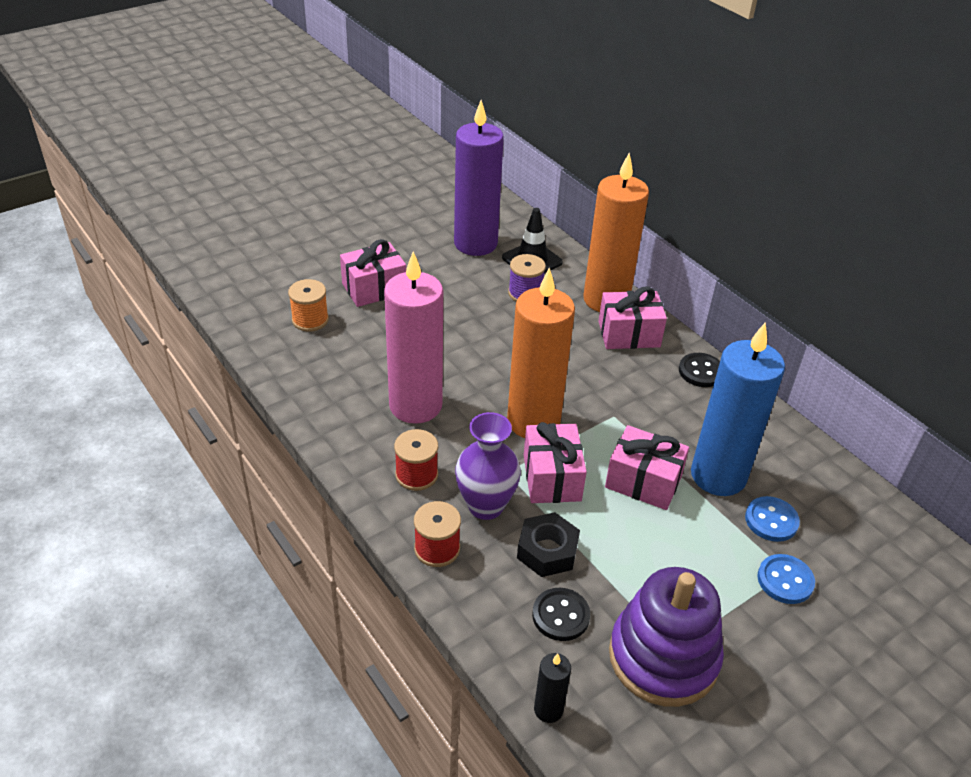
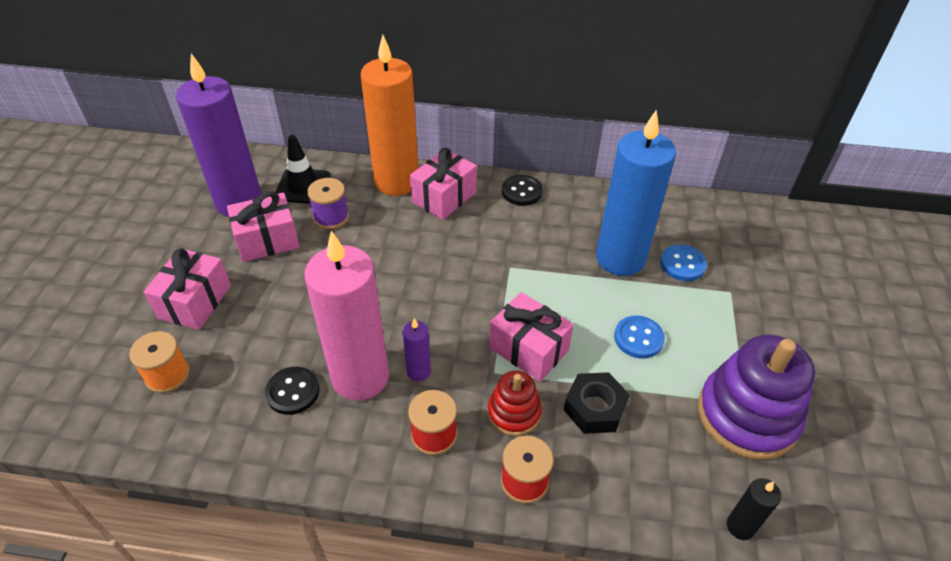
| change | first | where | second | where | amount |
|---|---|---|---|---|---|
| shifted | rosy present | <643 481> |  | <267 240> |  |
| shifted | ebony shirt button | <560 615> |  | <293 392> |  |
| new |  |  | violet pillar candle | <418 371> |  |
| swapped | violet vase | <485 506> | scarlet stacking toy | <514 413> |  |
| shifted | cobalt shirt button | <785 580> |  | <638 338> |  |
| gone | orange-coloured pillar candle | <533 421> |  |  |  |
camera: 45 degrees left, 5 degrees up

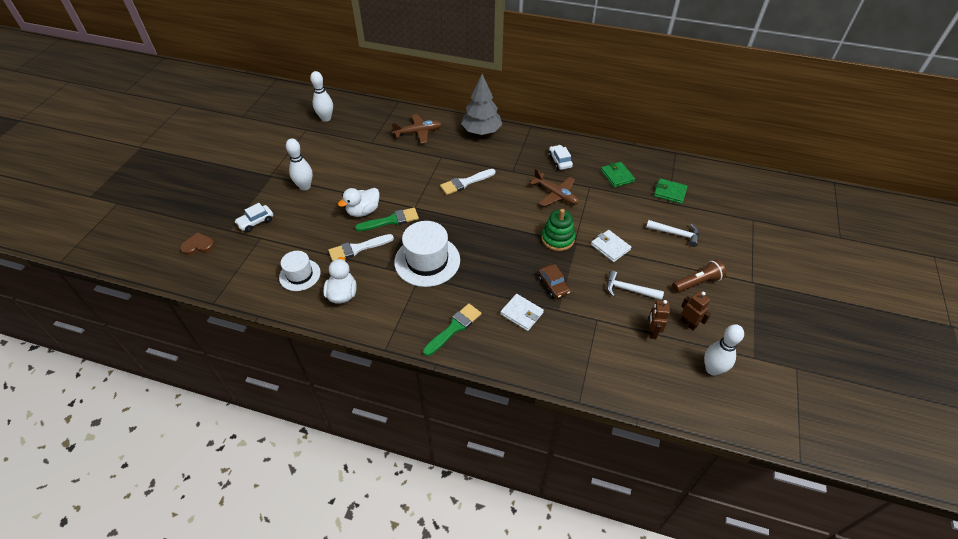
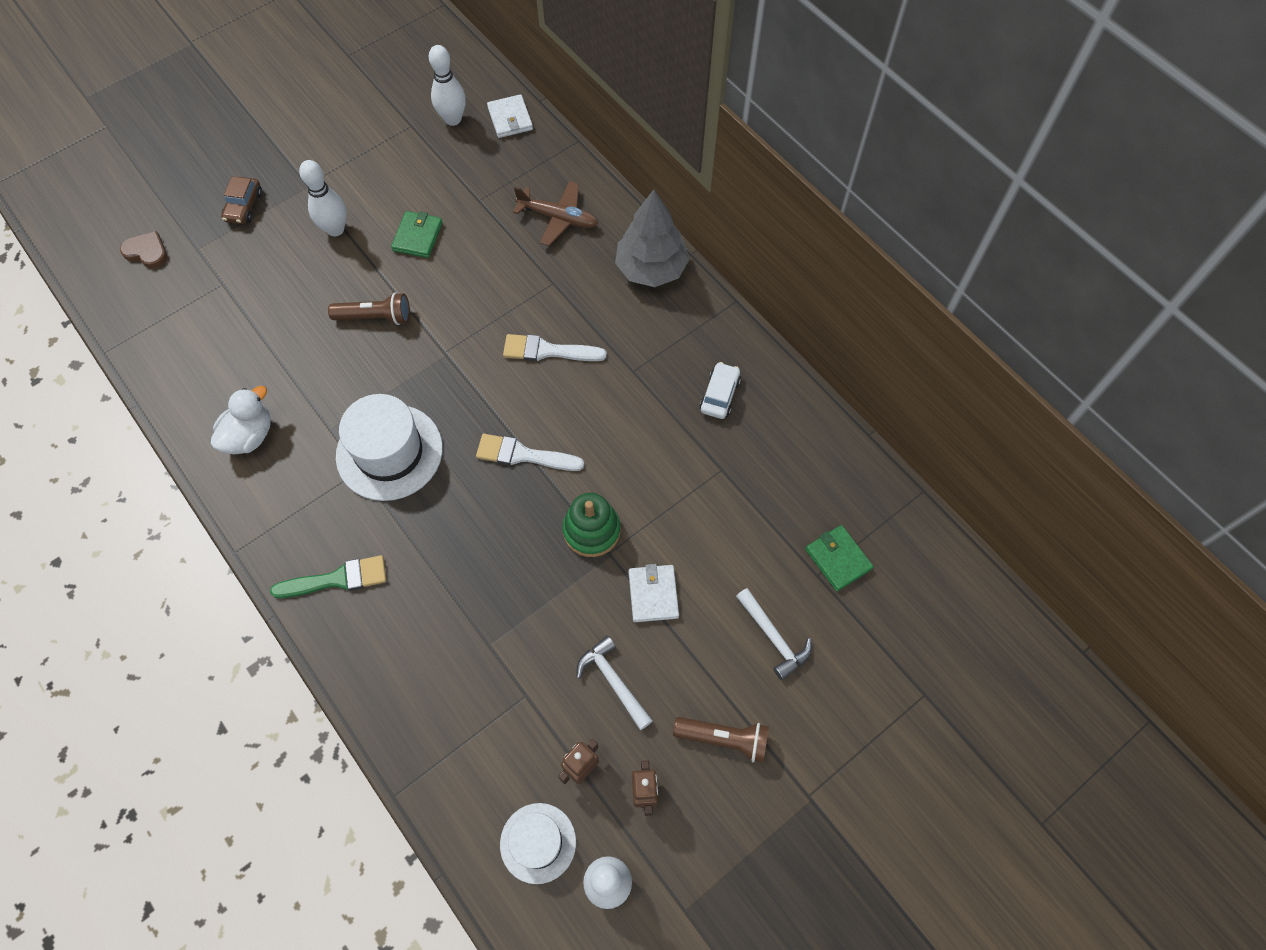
| change | first | where | second | where | amount |
|---|---|---|---|---|---|
| shifted | brown automobile | <553 285> |  | <244 206> |  |
| swapped | pure white duck | <363 211> | brown flashlight | <375 317> |  |
| shifted | green billfold | <617 176> |  | <417 236> |  |
| shifted | pure white paint brush | <357 248> |  | <524 455> |  |
| shifted | pure white billfold | <521 313> |  | <510 118> |  |
| shifted | pure white tall hat | <300 275> |  | <538 843> |  |
| gone | pure white automobile | <256 222> |  |  |  |
| gone | green paint brush | <391 220> |  |  |  |
| gone | brown toy plane | <555 194> |  |  |  |
camera: 35 degrees right, 15 degrees up

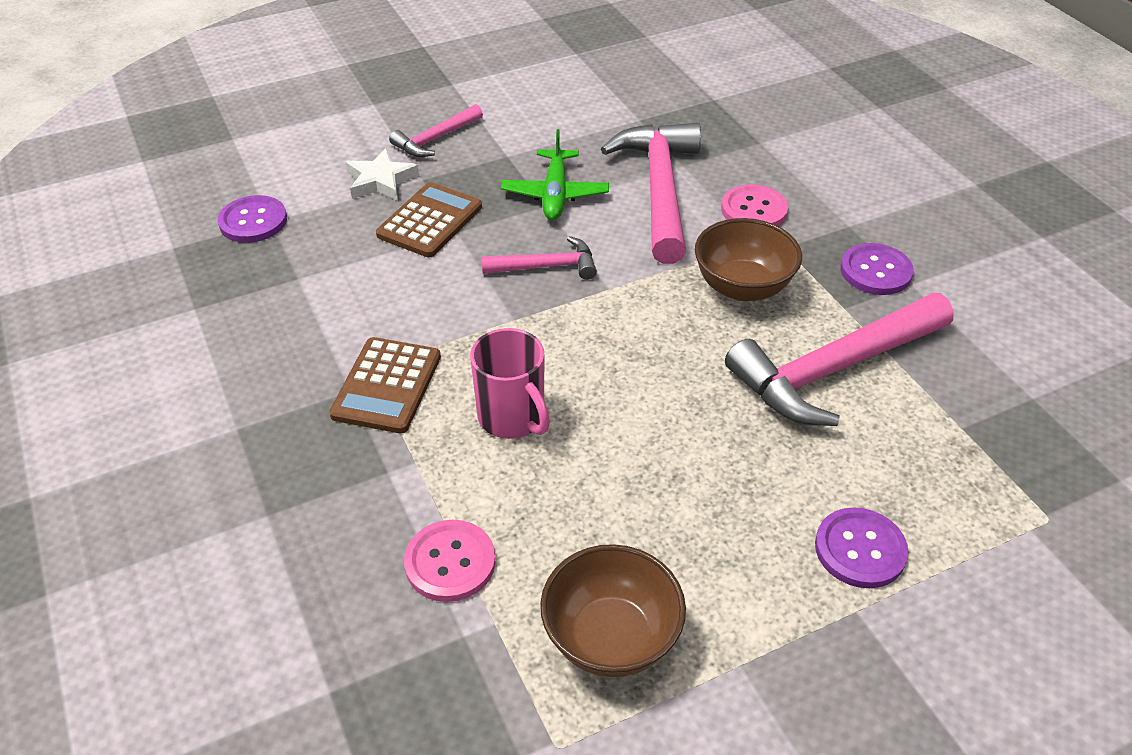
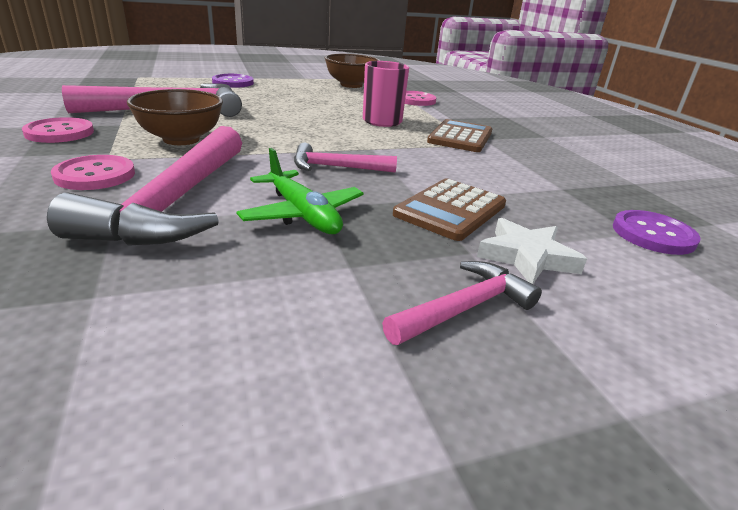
| change | first | where | second | where | amount |
|---|---|---|---|---|---|
| repainted | violet shirt button | <875 271> | rosy shirt button | <59 132> |  |
| rotated | green toy plane | <555 194> |  | <302 214> | 135 degrees clockwise |
camera: 175 degrees left, 15 degrees down

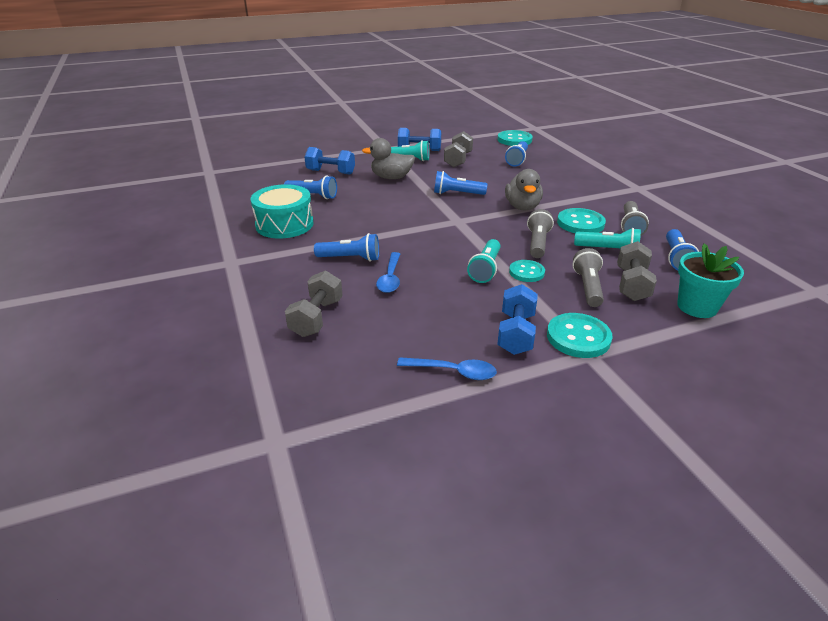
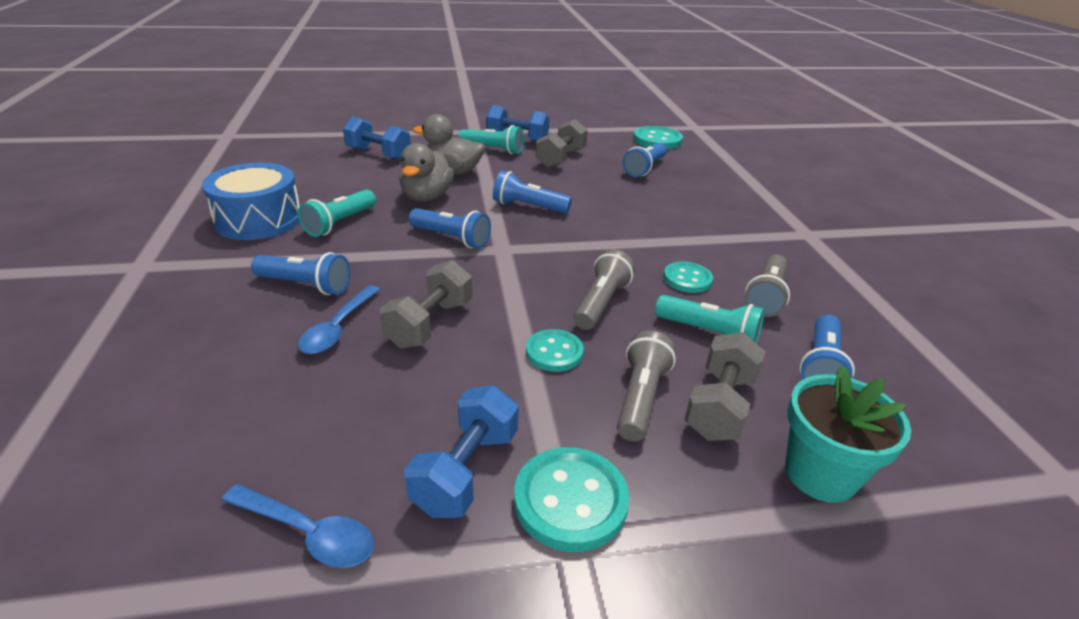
| change | first | where | second | where | amount |
|---|---|---|---|---|---|
| repainted | turquoise drum | <284 224> | cobalt drum | <259 220> |  |
| shifted | turquoise flashlight | <485 269> |  | <340 223> |  |
| shifted | grey free weight | <316 318> |  | <430 324> |  |
| shifted | grey duck | <522 207> |  | <426 197> |  |
| shifted | cobalt flashlight | <313 196> |  | <451 238> |  |
| scaled | turquoise shirt button | <580 223> |  | <687 279> | x0.66 |
camera: 10 degrees right, 0 degrees up

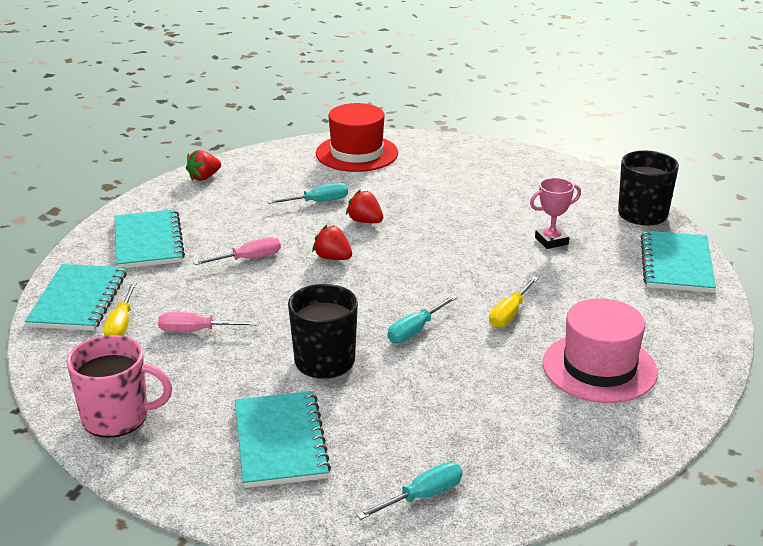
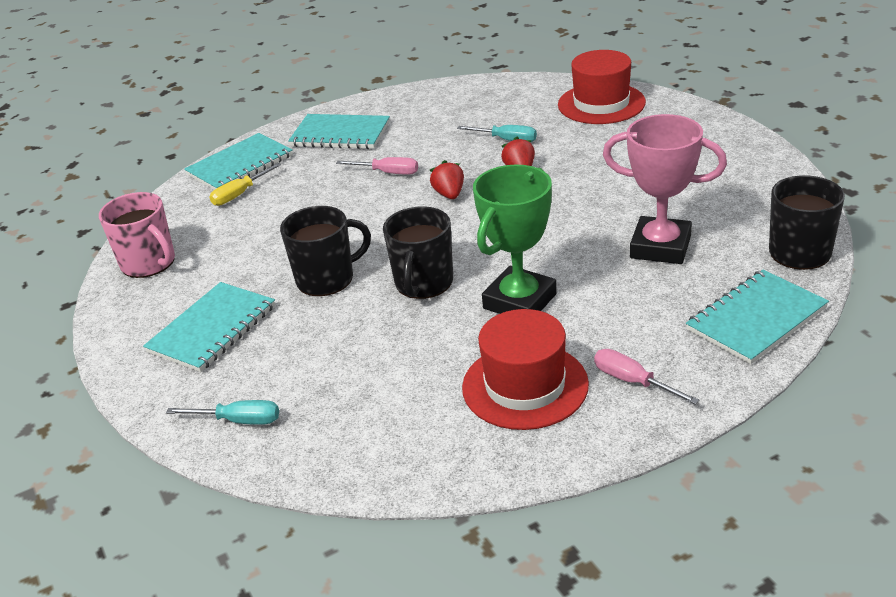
| change | first | where | second | where | amount |
|---|---|---|---|---|---|
| rotated | turquoise notebook | <148 242> |  | <340 134> | 75 degrees clockwise |
| swapped | turquoise screwdriver | <415 330> | ebony coffee mug | <423 283> |  |
| repainted | rosy tall hat | <599 368> | scarlet tall hat | <525 386> |  |
| swapped | golden screwdriver | <509 314> | green prize cup | <520 301> |  |
| shifted | rosy screwdriver | <196 331> |  | <632 381> |  |
| scaled | rosy prize cup | <551 241> |  | <660 247> | x1.82 |
| gone | scarlet berry | <204 177> |  |  |  |
camera: 45 degrees right, 5 degrees up

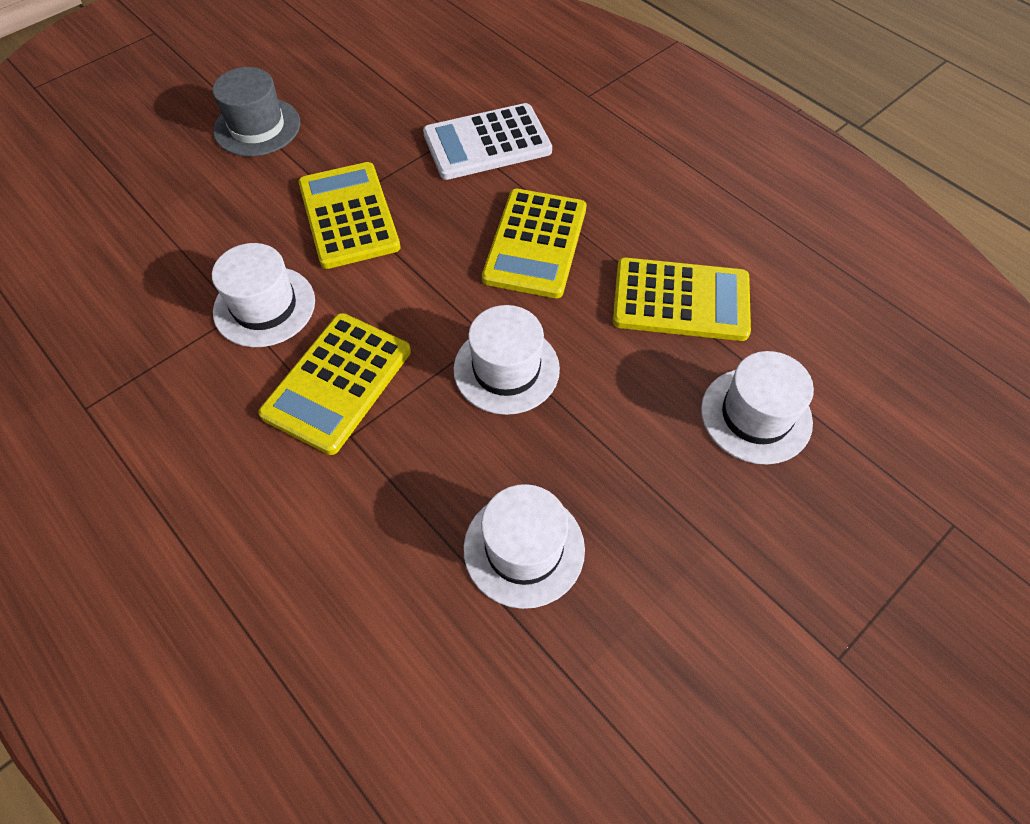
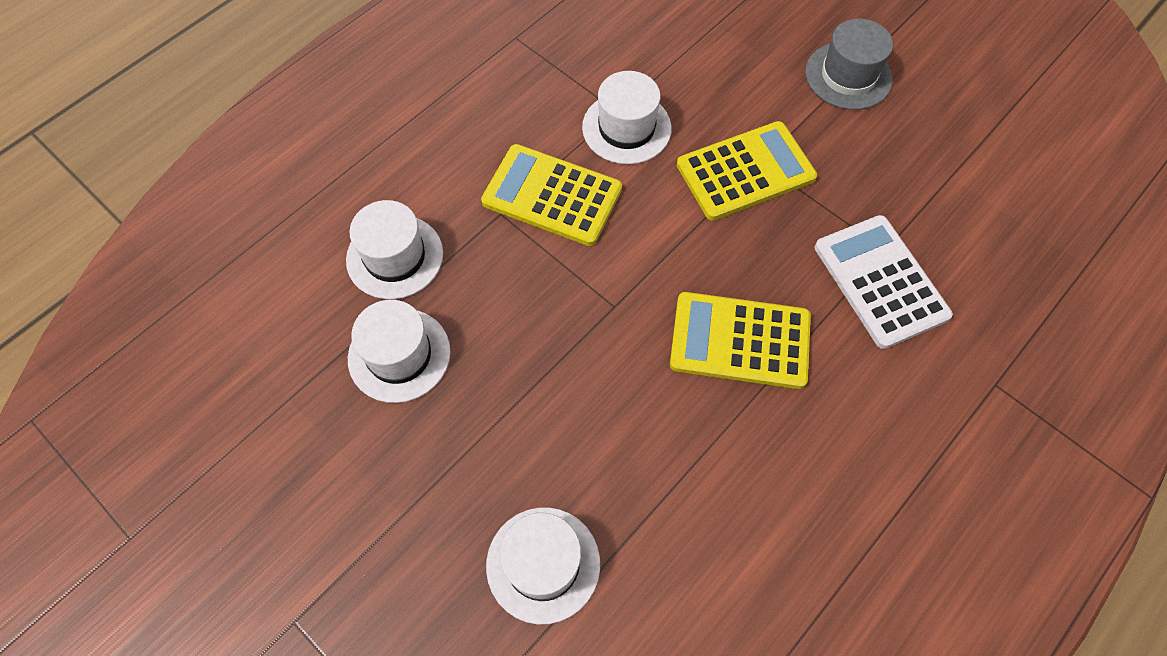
| change | first | where | second | where | amount |
|---|---|---|---|---|---|
| shifted | pure white tall hat | <506 369> |  | <395 256> |  |
| gone | golden adding machine | <681 300> |  |  |  |
camera: 85 degrees right, 5 degrees up

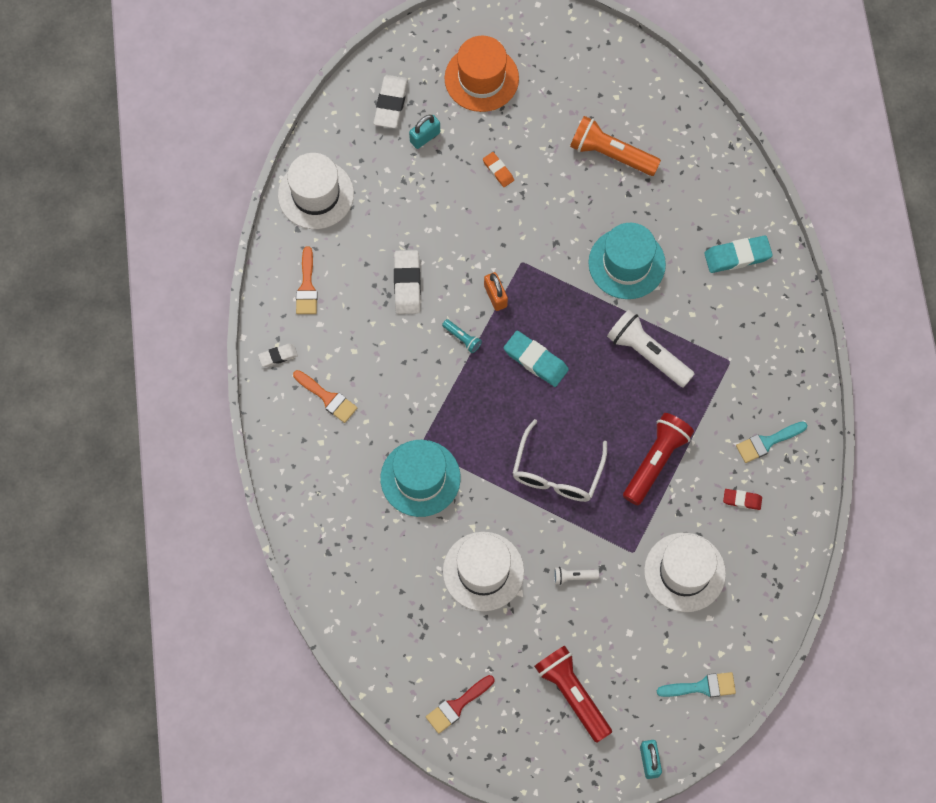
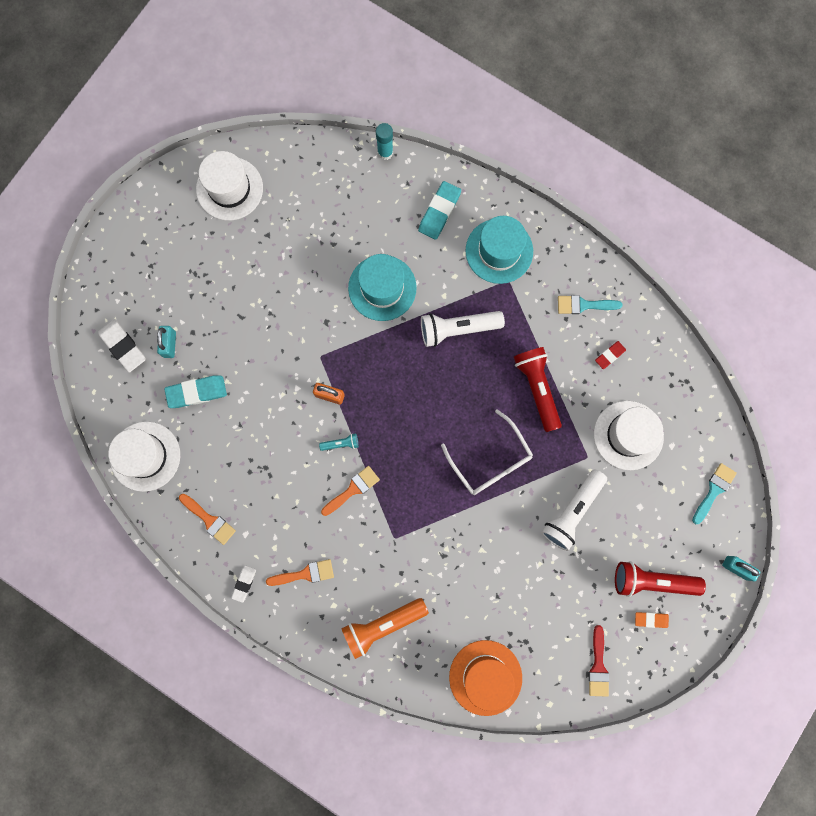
| change | first | where | second | where | amount |
|---|---|---|---|---|---|
| shifted | turquoise gum eraser | <535 360> |  | <197 392> |  |
| shifted | pure white tall hat | <483 571> |  | <229 189> |  |
| new |  |  | orange-coloured paint brush | <353 489> |  |
| shifted | orange-coloured flashlight | <611 154> |  | <383 625> |  |
| new |  |  | turquoise stick of glue | <385 152> |  |
| shifted | orange-coloured tall hat | <481 78> |  | <485 677> |  |
| shifted | turquoise tall hat | <420 478> |  | <499 251> |  |
| scaled | pure white flashlight | <573 577> |  | <572 511> | x2.17 |
| rotated | turquoise paint brush | <767 442> |  | <584 305> | 75 degrees clockwise |
| shifted | orange-coloured gum eraser | <498 171> |  | <651 619> |  |
| gone | pure white gum eraser | <407 284> |  |  |  |
camera: 50 degrees left, 10 degrees up

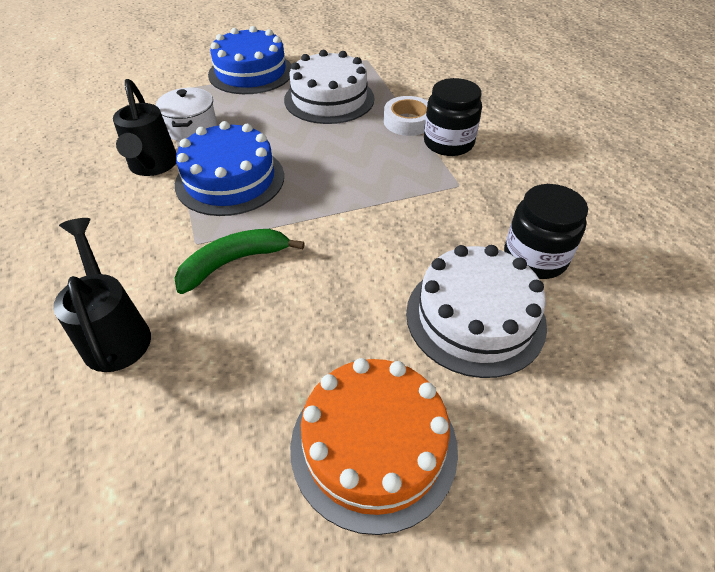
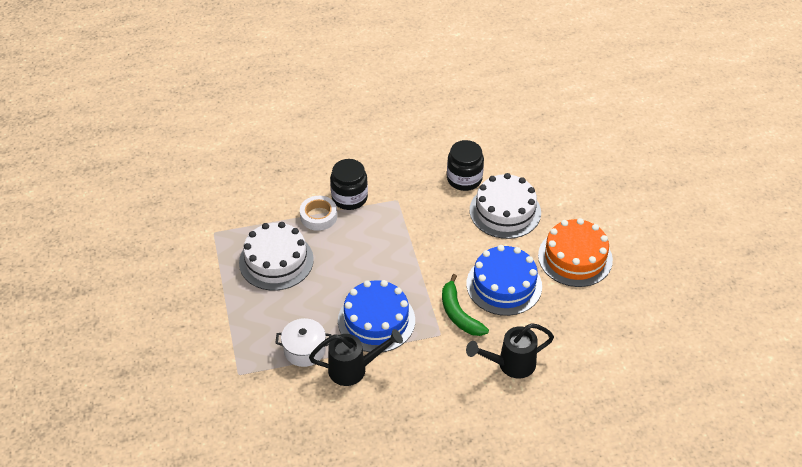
| change | first | where | second | where | amount |
|---|---|---|---|---|---|
| shifted | cobalt gateau | <251 72> |  | <504 285> |  |
camera: 85 degrees left, 0 degrees up

